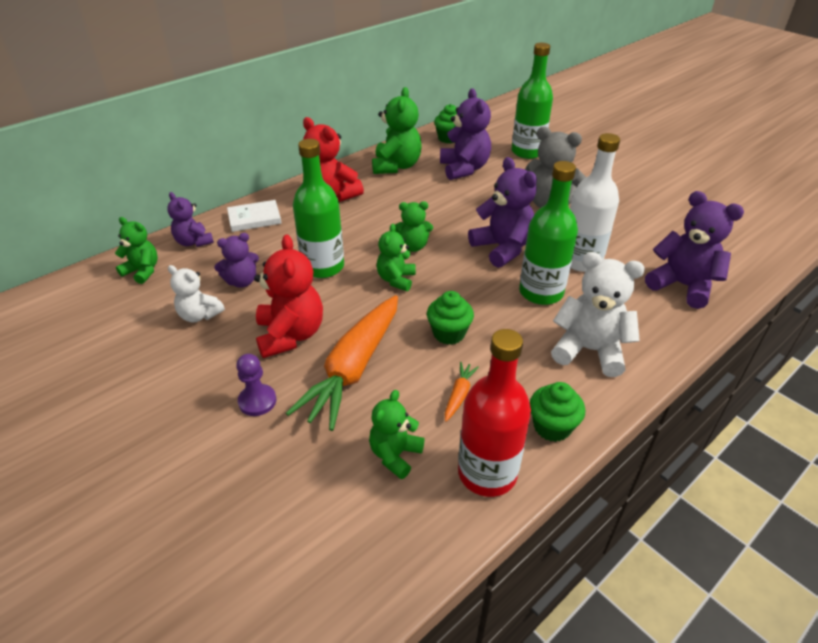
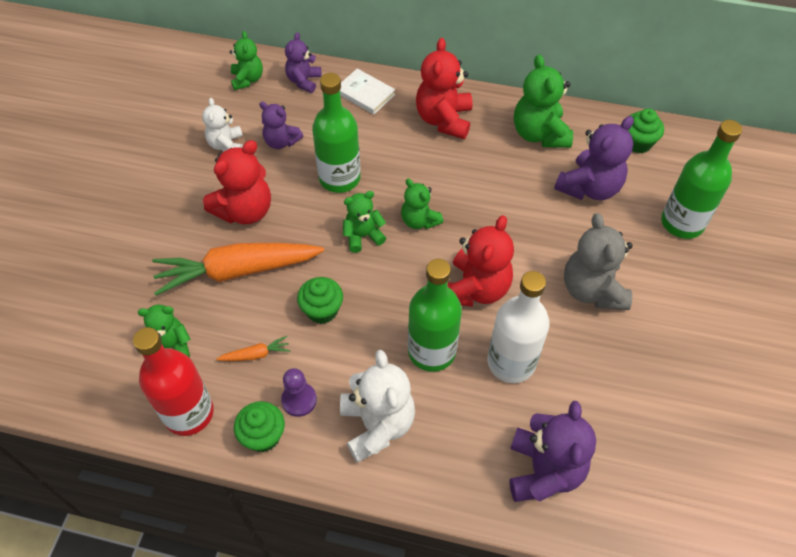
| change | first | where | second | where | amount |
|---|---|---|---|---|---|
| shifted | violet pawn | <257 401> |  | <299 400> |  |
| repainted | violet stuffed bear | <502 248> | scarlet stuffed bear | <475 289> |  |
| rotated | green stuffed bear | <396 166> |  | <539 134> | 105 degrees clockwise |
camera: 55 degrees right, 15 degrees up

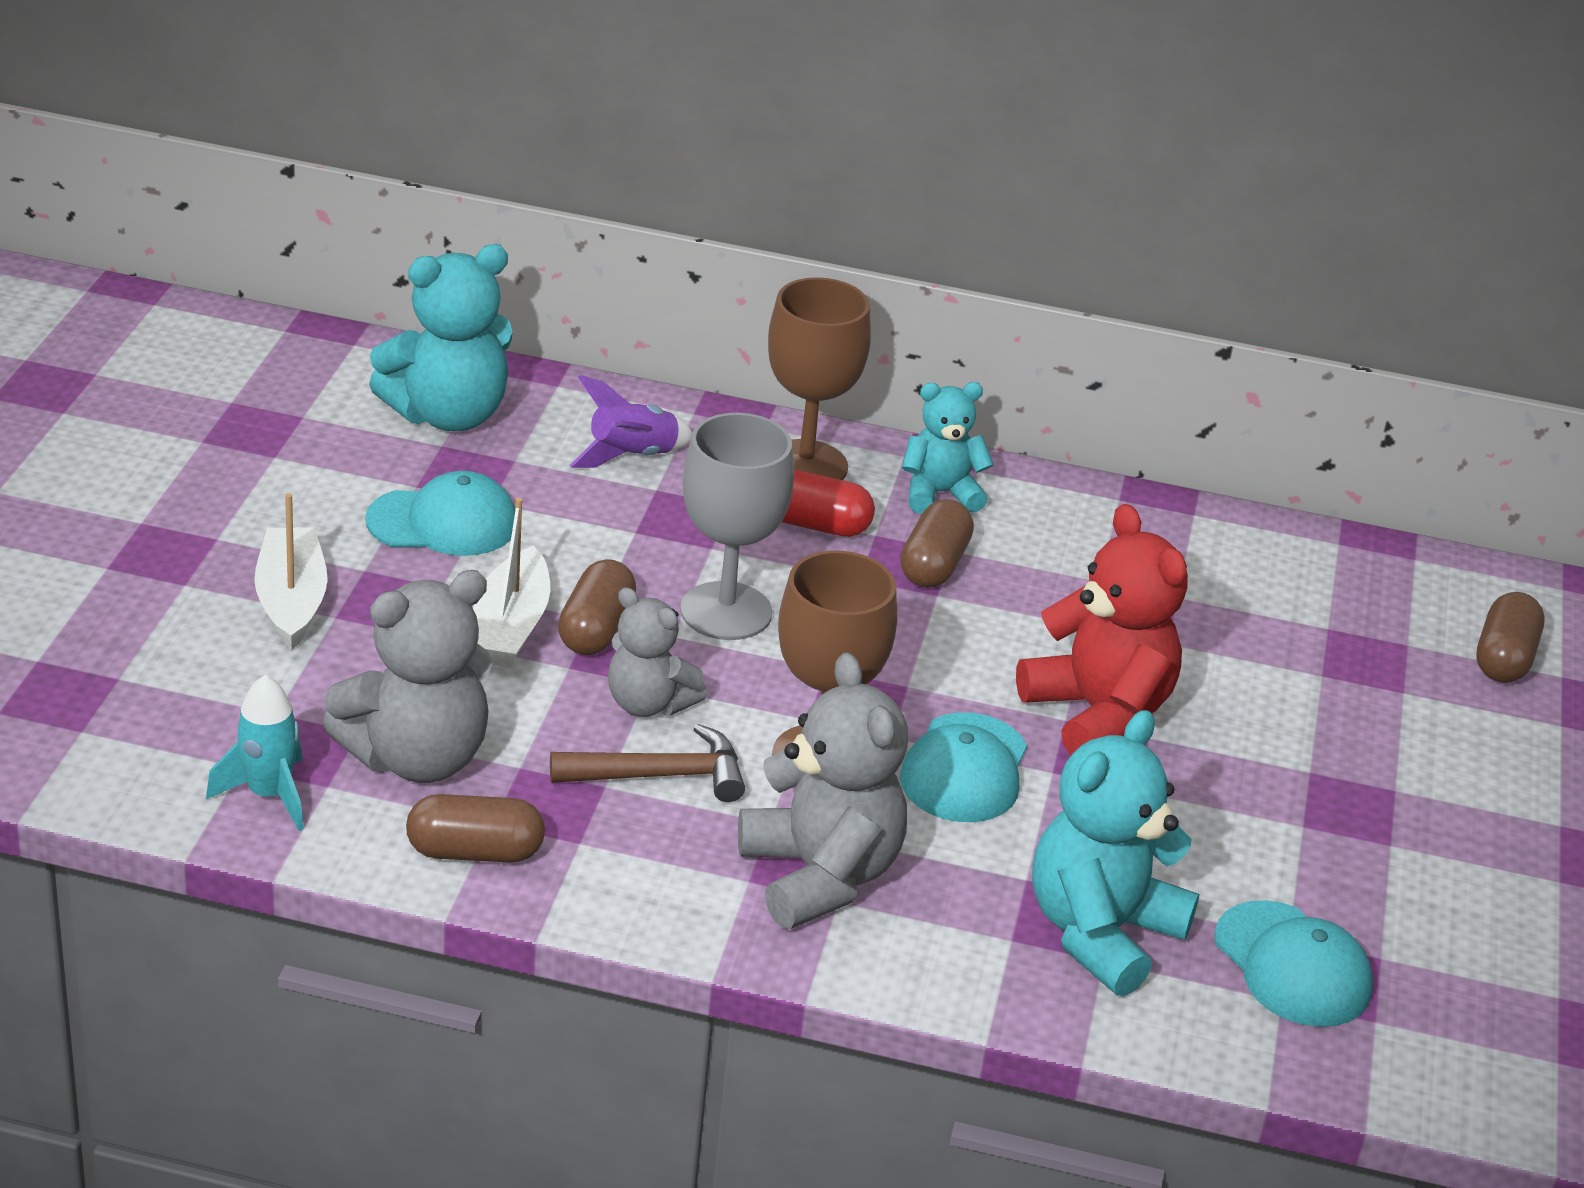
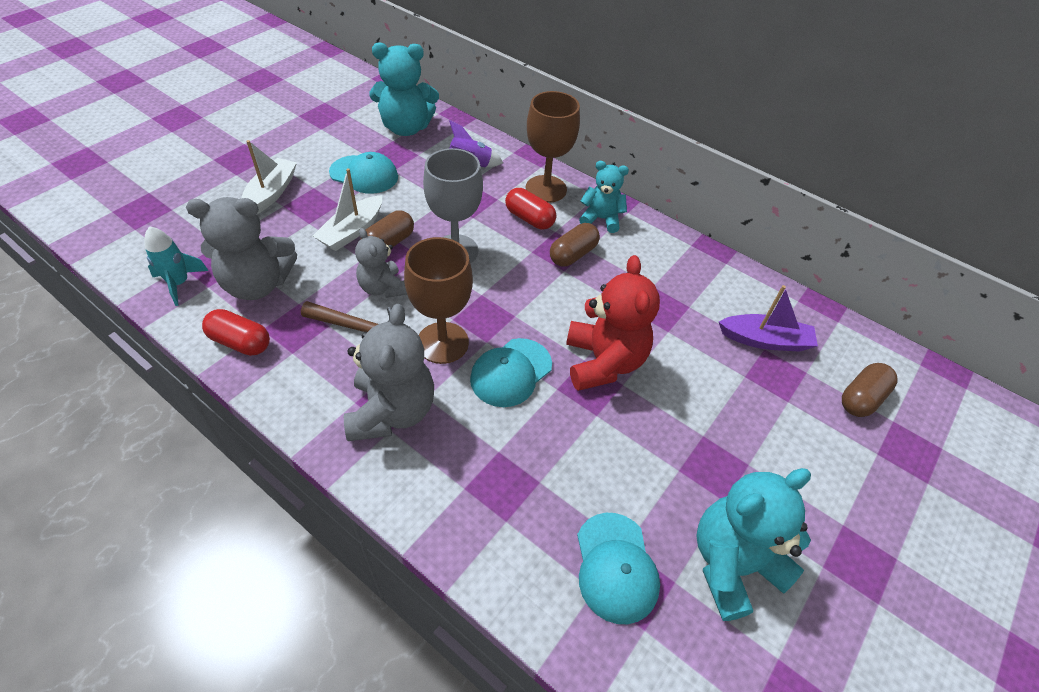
| change | first | where | second | where | amount |
|---|---|---|---|---|---|
| repainted | brown pill | <475 852> | scarlet pill | <240 342> |  |
| shifted | turquoise stuffed bear | <1100 933> |  | <732 564> |  |
| new |  |  | violet boat | <765 340> |  |
camera: 25 degrees right, 15 degrees up

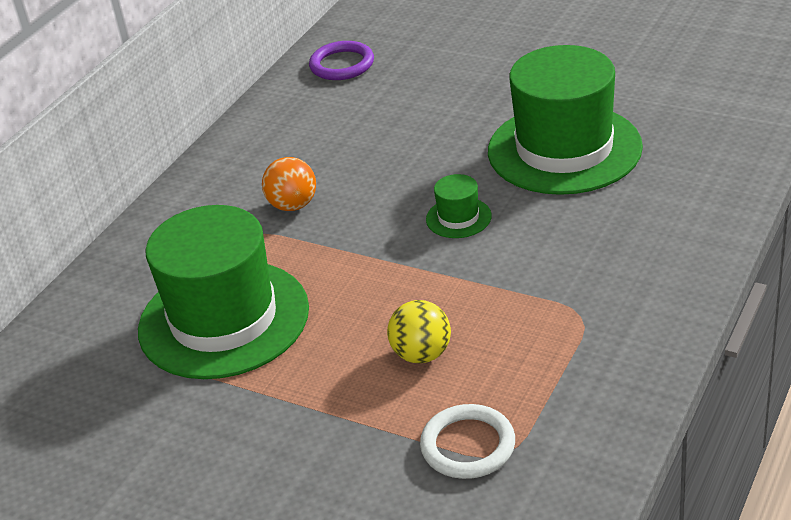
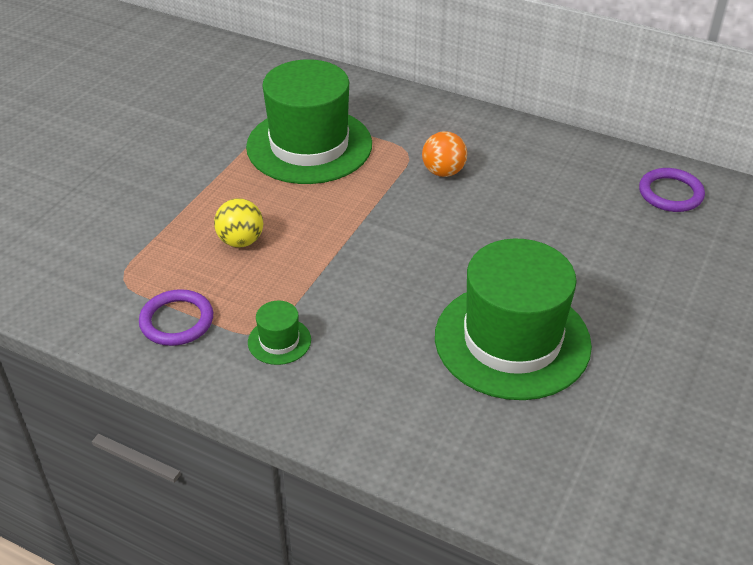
| change | first | where | second | where | amount |
|---|---|---|---|---|---|
| new |  |  | violet ring | <177 321> |  |
| shifted | green tall hat | <458 218> |  | <279 341> |  |
| gone | pure white ring | <468 445> |  |  |  |
camera: 85 degrees right, 5 degrees up

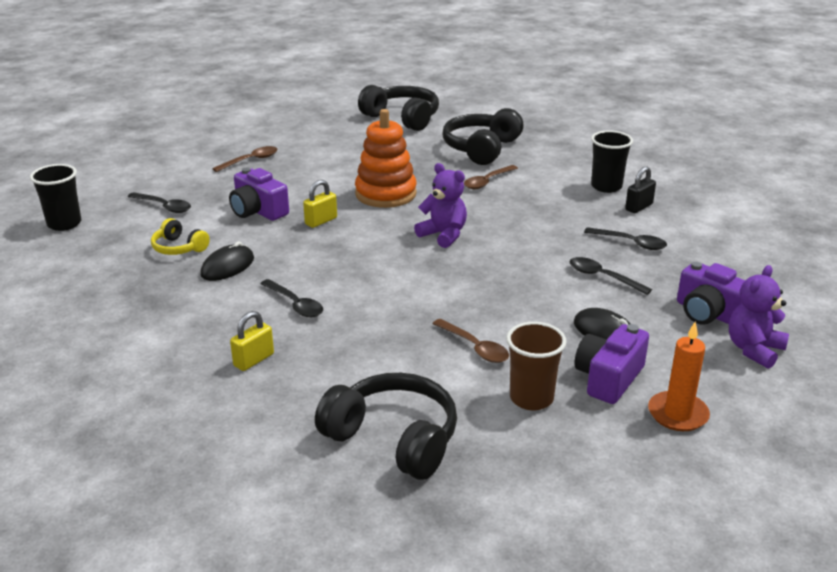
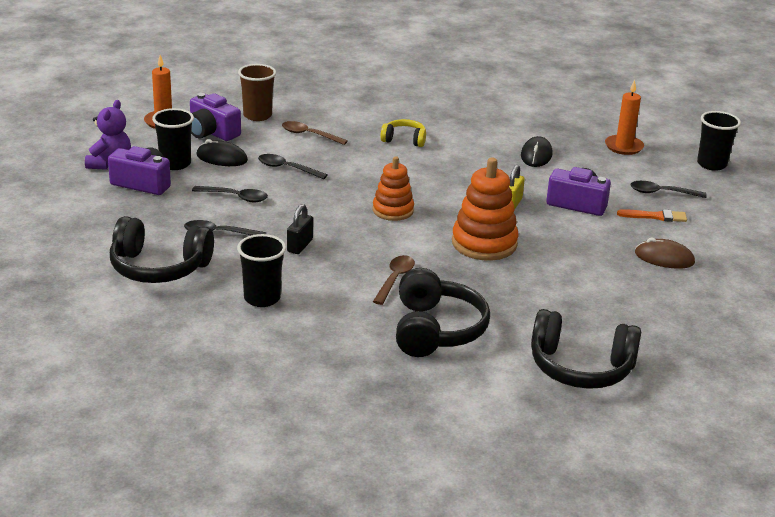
| change | first | where | second | where | amount |
|---|---|---|---|---|---|
| shifted | ebony headphones | <393 439> |  | <159 267> |  |
| new |  |  | ebony tumbler | <175 164> |  |
| rotated | violet photo camera | <608 378> |  | <211 132> | 120 degrees clockwise |
| shifted | ebony teaspoon | <295 304> |  | <287 168> |  |
| shifted | ebony small lock | <639 207> |  | <300 246> |  |
| swapped | violet stuffed bear | <443 235> | orange-coloured stacking toy | <393 210> |  |
| shifted | golden headphones | <179 248> |  | <404 140> |  |
| new |  |  | orange-coloured pillar candle | <623 147> |  |
| new |  |  | orange-coloured paint brush | <655 216> |  |
| swapped | brown teaspoon | <250 161> | brown mouse | <664 258> |  |
| gone | golden small lock | <254 360> |  |  |  |
camera: 155 degrees right, 0 degrees up

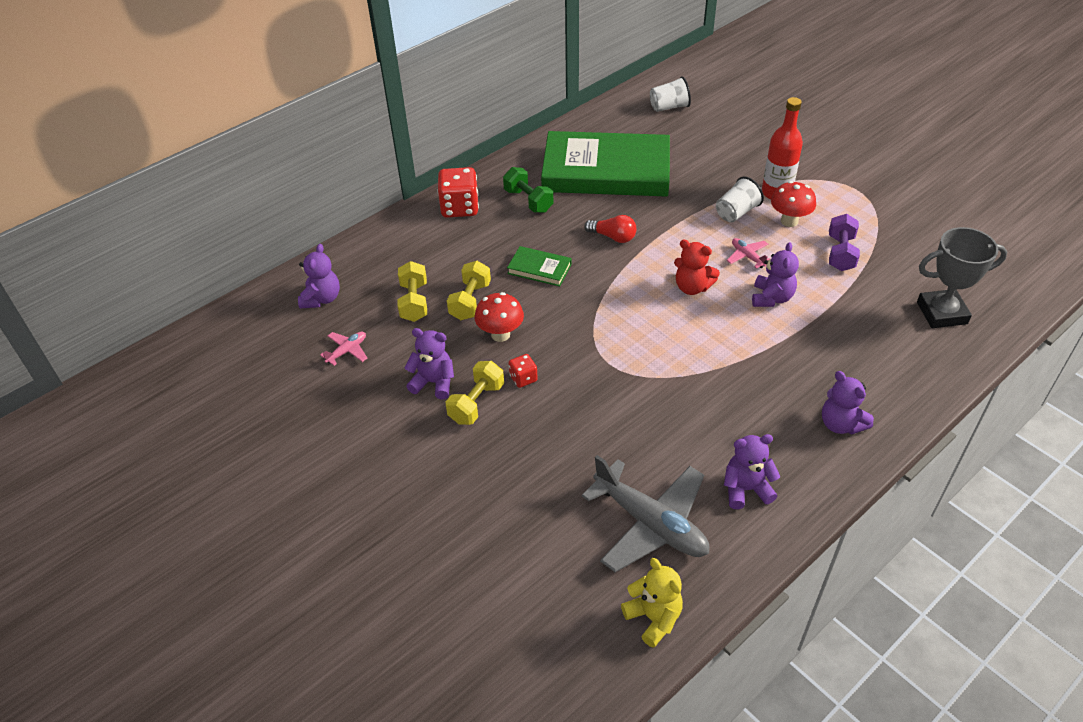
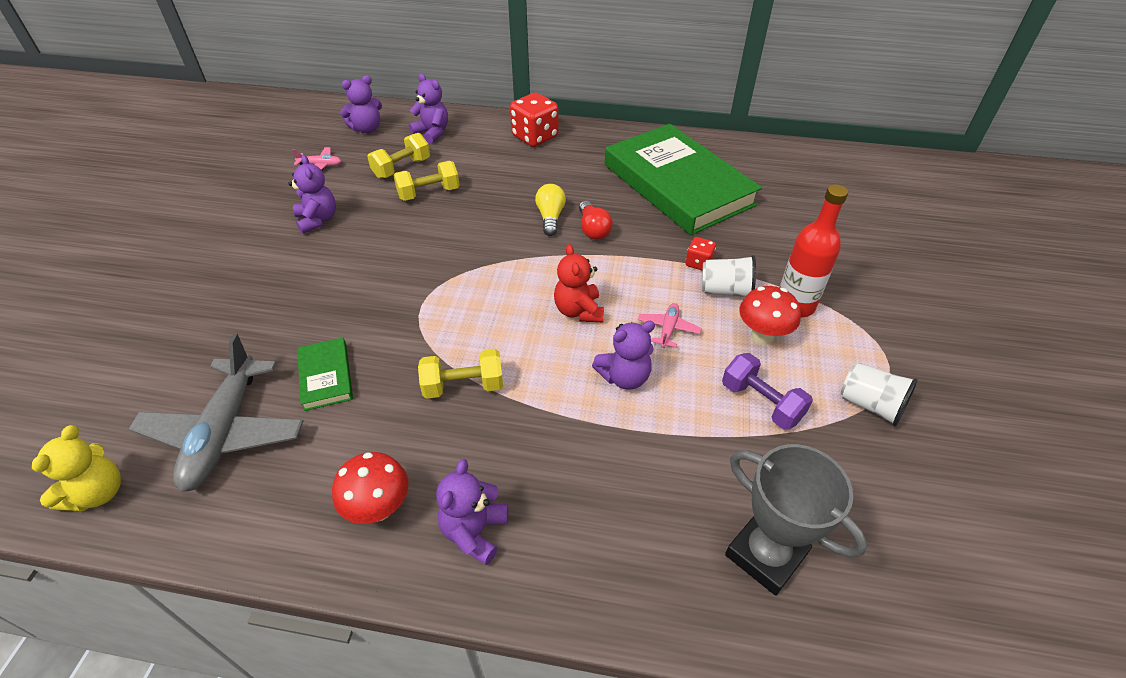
| change | first | where | second | where | amount |
|---|---|---|---|---|---|
| shifted | green book | <539 269> |  | <326 376> |  |
| shifted | scarlet fungus | <500 334> |  | <379 508> |  |
| shifted | violet stuffed bear | <746 489> |  | <432 133> |  |
| shifted | golden free weight | <476 403> |  | <463 386> |  |
| new |  |  | golden lightbulb | <550 217> |  |
| shifted | scarlet die | <523 378> |  | <698 263> |  |
| rotated | violet free weight | <840 253> |  | <761 402> | 75 degrees clockwise |
| shifted | pure white tumbler | <669 107> |  | <870 405> |  |
| gone | green free weight | <528 201> |  |  |  |
camera: 50 degrees right, 0 degrees up

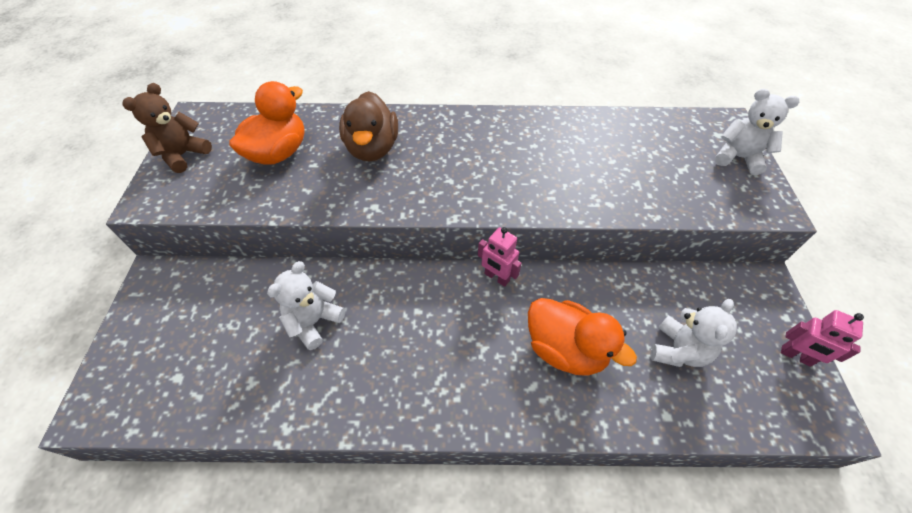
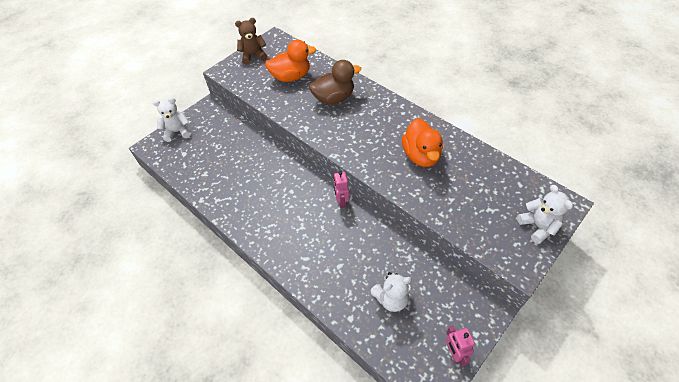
| change | first | where | second | where | amount |
|---|---|---|---|---|---|
| shifted | pure white stuffed bear | <314 322> |  | <178 132> |  |
| rotated | brown duck | <372 148> |  | <334 98> | 150 degrees counterclockwise |
| shifted | orange-coloured duck | <565 349> |  | <421 155> |  |
camera: 45 degrees right, 0 degrees up

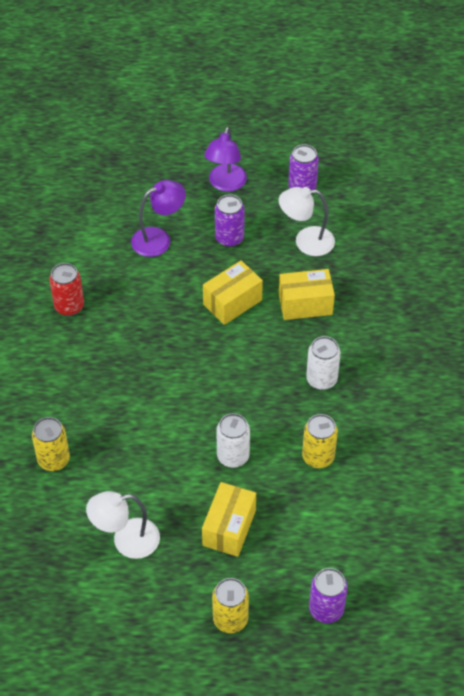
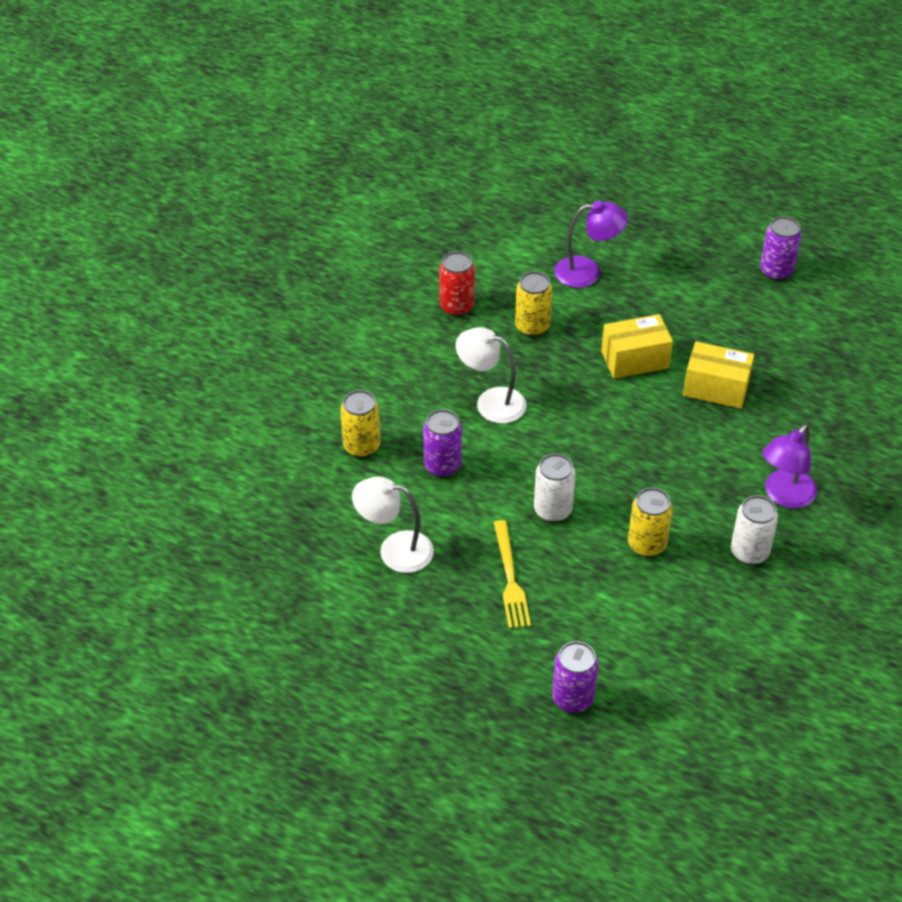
| change | first | where | second | where | amount |
|---|---|---|---|---|---|
| shifted | violet tin | <229 238> |  | <442 466> |  |
| shifted | pure white lamp | <306 241> |  | <491 402> |  |
| swapped | golden box | <229 528> | golden fork | <510 578> |  |
| shifted | golden tin | <230 619> |  | <532 327> |  |
| shifted | pure white tin | <321 379> |  | <749 552> |  |
| shifted | violet lamp | <225 184> |  | <784 496> |  |
camera: 25 degrees right, 5 degrees down

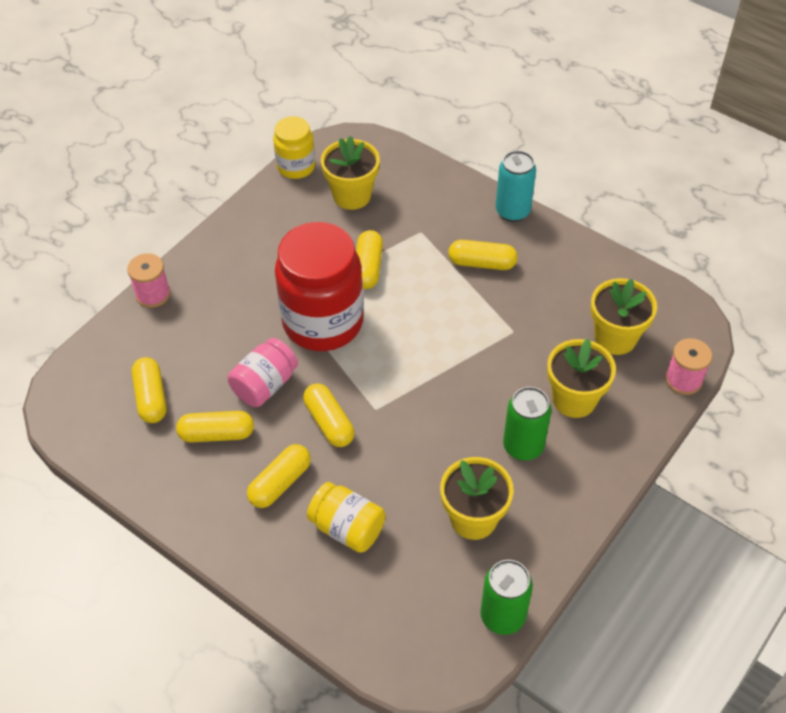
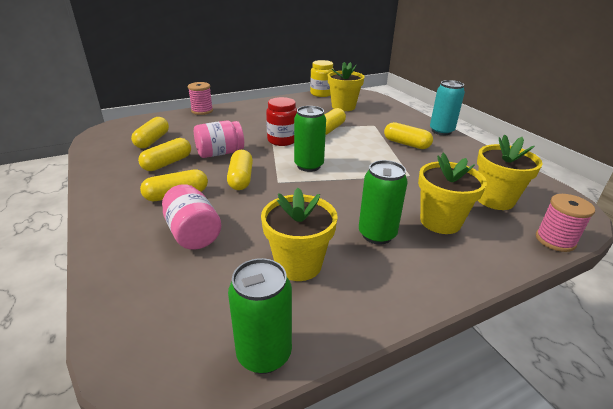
| change | first | where | second | where | amount |
|---|---|---|---|---|---|
| rotated | golden pill | <217 434> |  | <167 163> | 75 degrees counterclockwise |
| repainted | golden preserve jar | <347 528> | rosy preserve jar | <193 233> |  |
| scaled | scarlet preserve jar | <323 322> |  | <282 140> | x0.53 |
| new |  |  | green tin | <308 166> |  |
camera: 25 degrees right, 20 degrees down

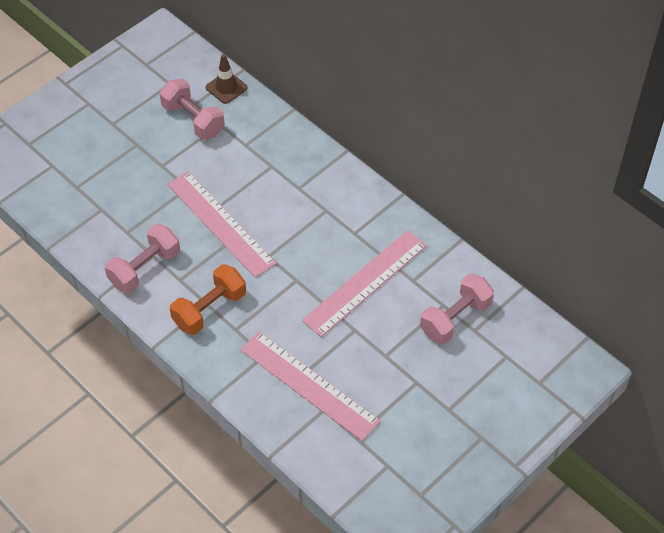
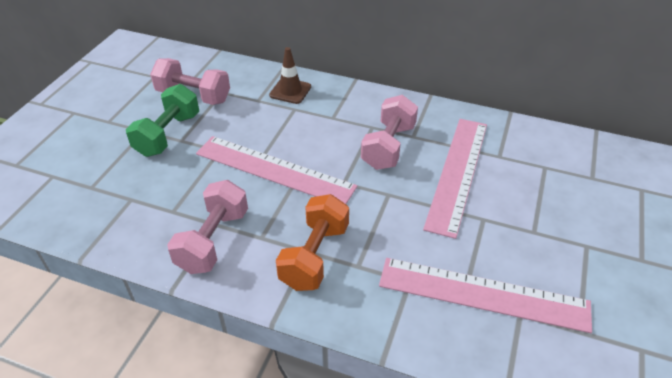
| change | first | where | second | where | amount |
|---|---|---|---|---|---|
| new |  |  | green free weight | <168 135> |  |
| shifted | brown safety cone | <226 88> |  | <290 91> |  |
| shifted | rosy free weight | <455 318> |  | <388 146> |  |
camera: 25 degrees left, 10 degrees down

